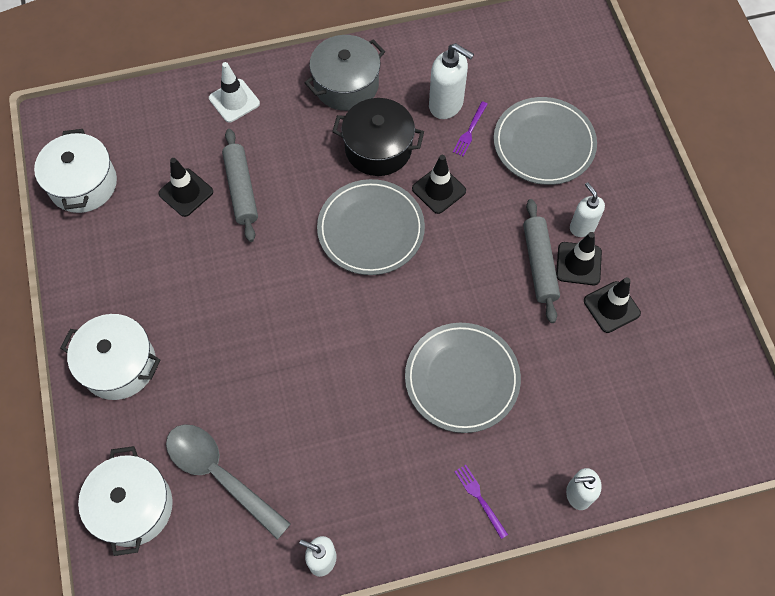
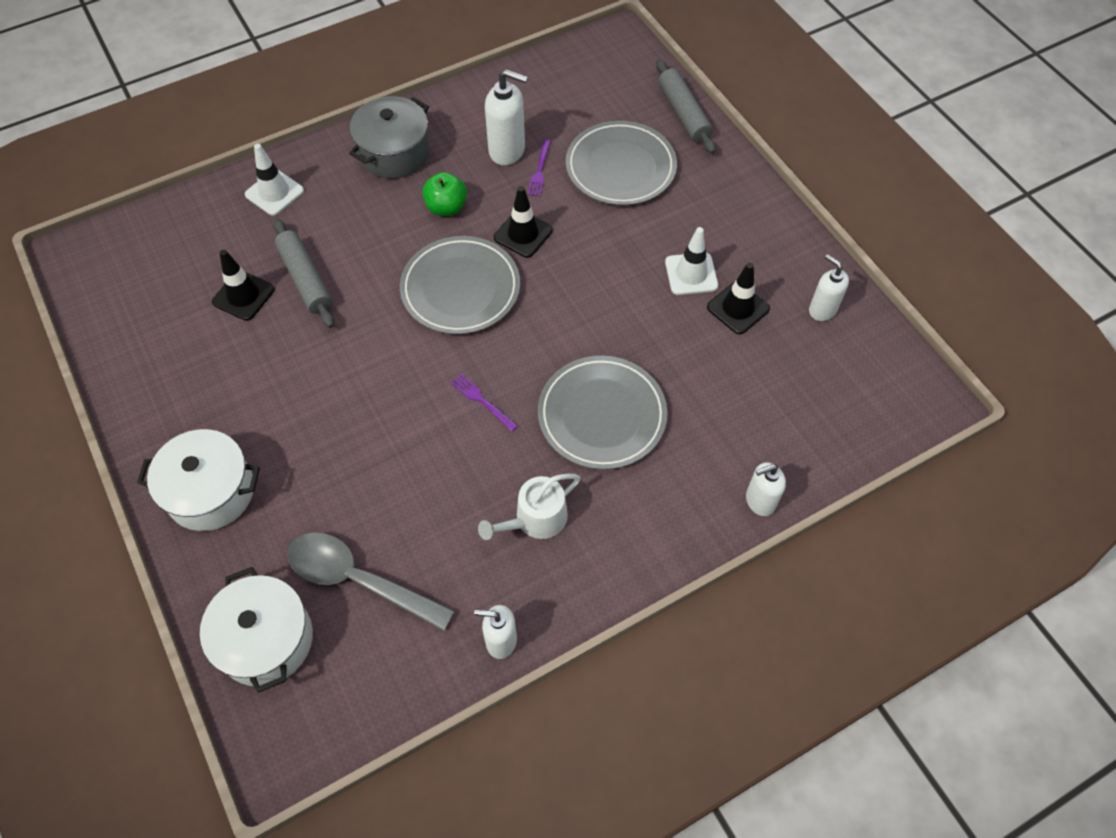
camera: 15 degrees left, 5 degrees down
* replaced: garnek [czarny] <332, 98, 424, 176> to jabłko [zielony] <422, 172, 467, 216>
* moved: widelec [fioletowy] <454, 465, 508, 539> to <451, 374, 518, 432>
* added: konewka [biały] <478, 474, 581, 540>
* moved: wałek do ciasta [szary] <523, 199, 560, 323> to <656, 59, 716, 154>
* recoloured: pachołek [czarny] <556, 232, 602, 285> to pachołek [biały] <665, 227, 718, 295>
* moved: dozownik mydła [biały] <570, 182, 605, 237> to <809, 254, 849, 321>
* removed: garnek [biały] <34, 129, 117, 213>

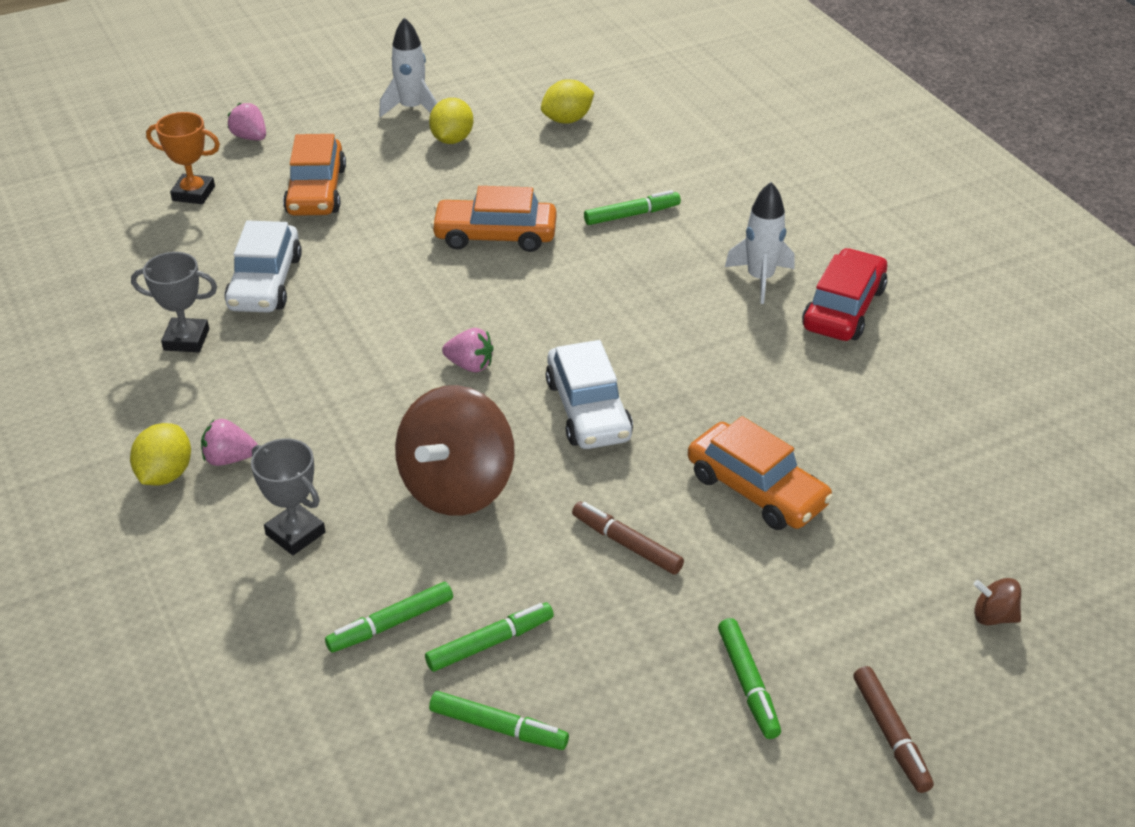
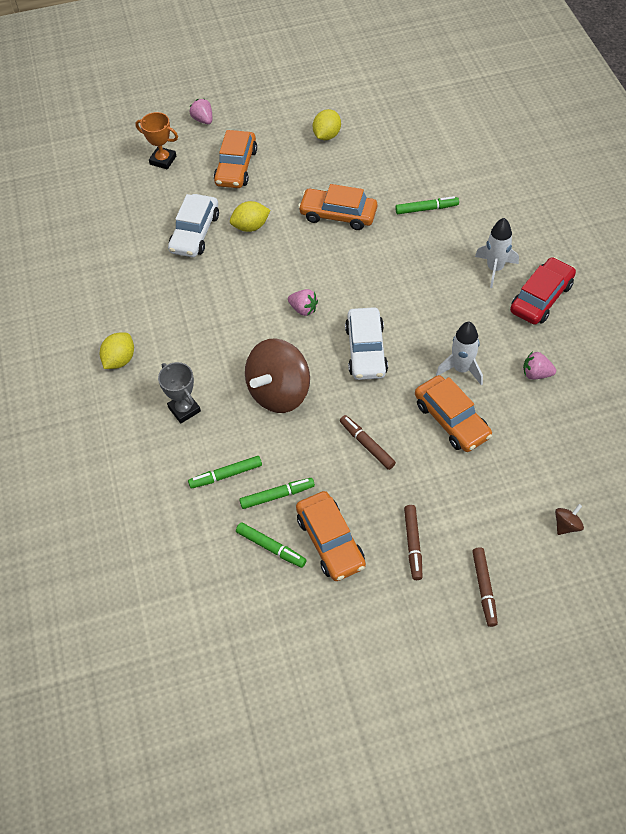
camera: 15 degrees right, 15 degrees up
* moved: cytryna [żółty] <541, 79, 594, 124> to <230, 201, 271, 232>
* added: samochód [pomarańczowy] <296, 491, 366, 581>
* recoloured: flamaster [zielony] <718, 618, 781, 739> to flamaster [brązowy] <404, 505, 422, 580>
* moved: rakieta [biały] <379, 17, 437, 117> to <436, 322, 483, 385>
* moved: truskawka [różowy] <201, 419, 258, 466> to <523, 352, 556, 380>
* turned: bączek [brązowy] <974, 578, 1021, 626> = <555, 504, 584, 535> 105 degrees clockwise
* removed: puchar [szary] <131, 252, 217, 352>

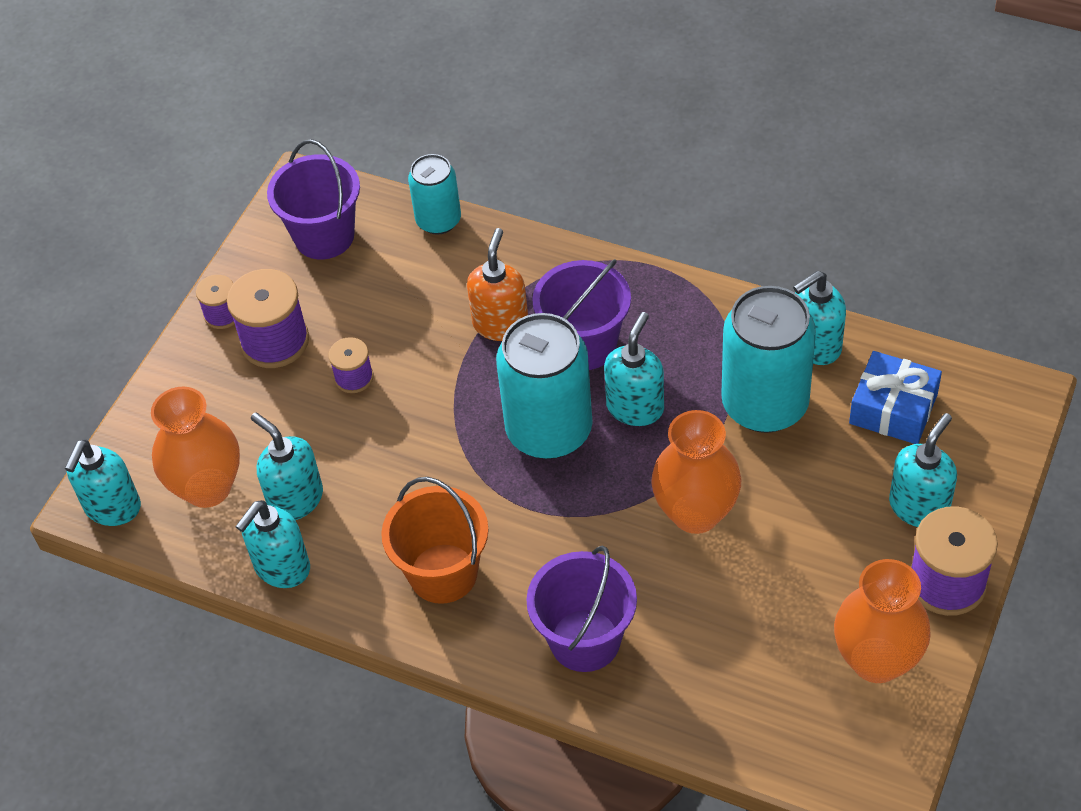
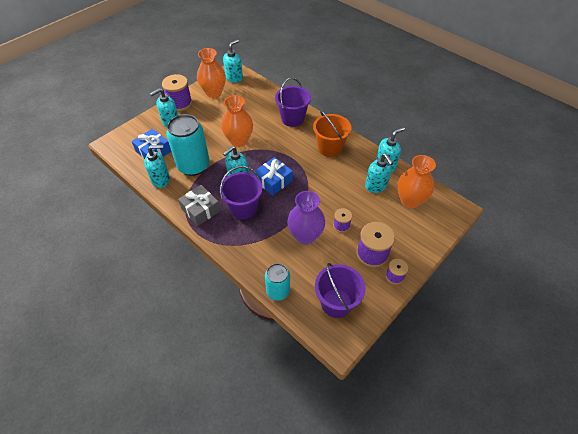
camera: 165 degrees left, 0 degrees up
* added: prezent [szary] <178, 185, 220, 226>
* moved: dozownik mydła [turkusowy] <65, 439, 141, 526> to <223, 40, 243, 83>
* replaced: puszka [turkusowy] <496, 313, 593, 459> to prezent [niebieski] <254, 157, 293, 196>
* added: wazon [fioletowy] <287, 191, 325, 245>
* removed: dozownik mydła [pomarańczowy] <467, 228, 528, 341>

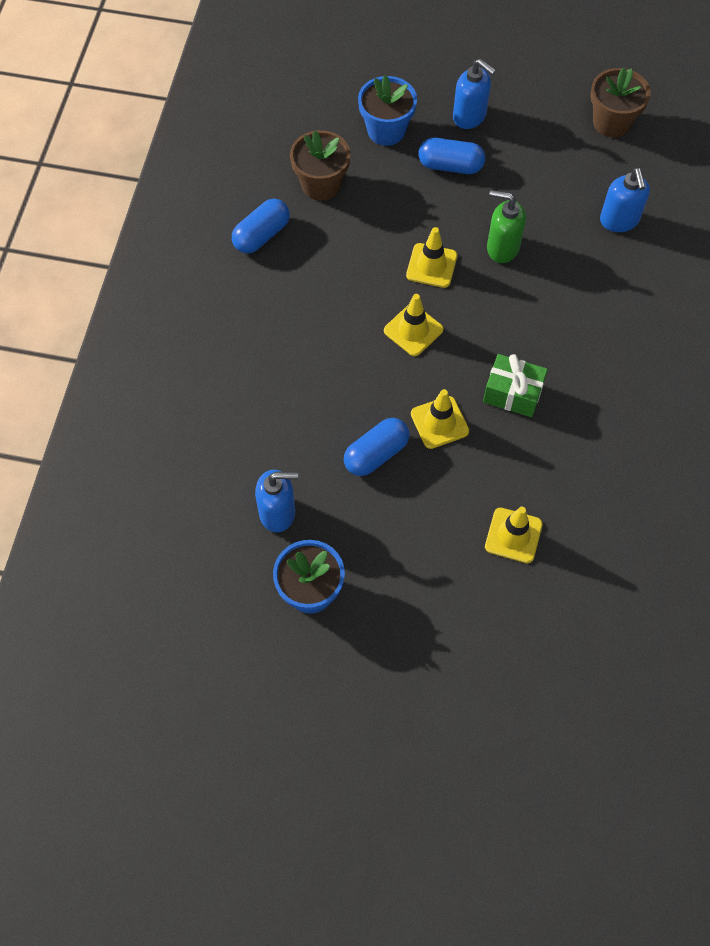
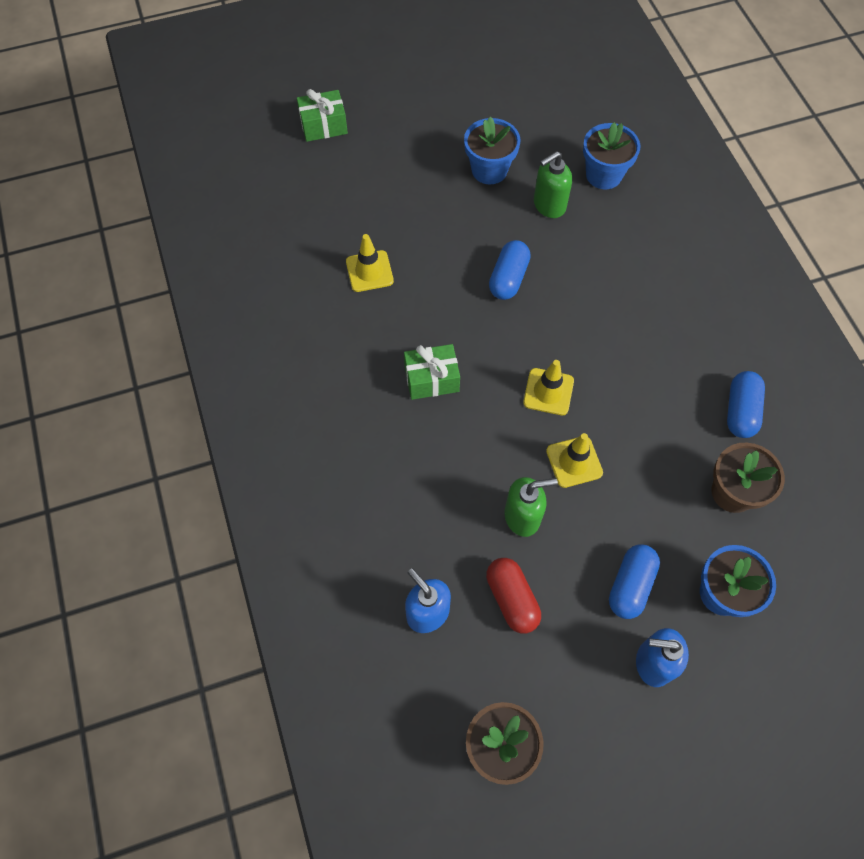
camera: 150 degrees right, 0 degrees up
* added: prezent [zielony] <297, 89, 348, 142>
* added: kapsułka [czerwony] <486, 558, 541, 633>
* recoloured: dozownik mydła [niebieski] <255, 470, 298, 532> to dozownik mydła [zielony] <534, 151, 572, 218>
* added: doniczka [niebieski] <583, 122, 641, 189>
* turned: kapsułka [niebieski] <419, 138, 485, 174> = <609, 544, 660, 619> 45 degrees counterclockwise
* removed: pachołek [żółty] <411, 389, 469, 449>

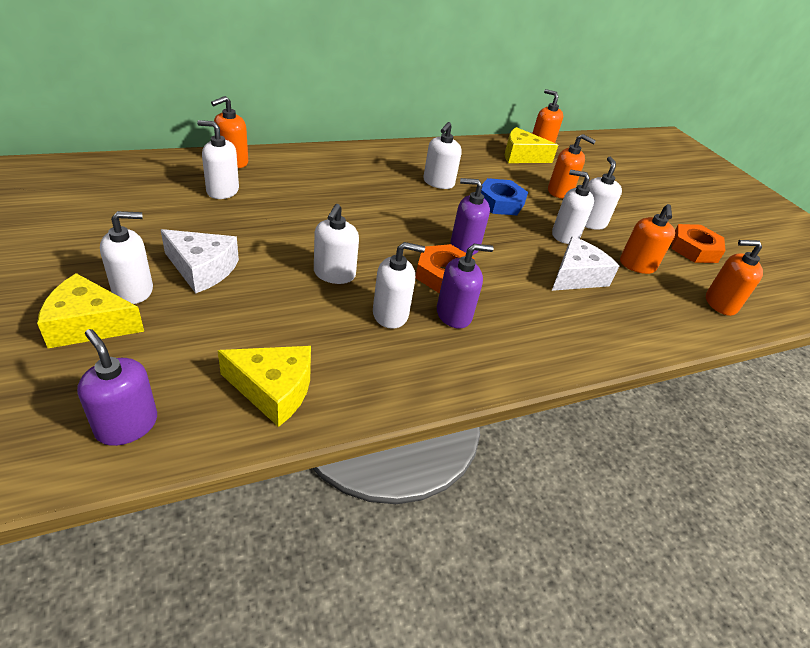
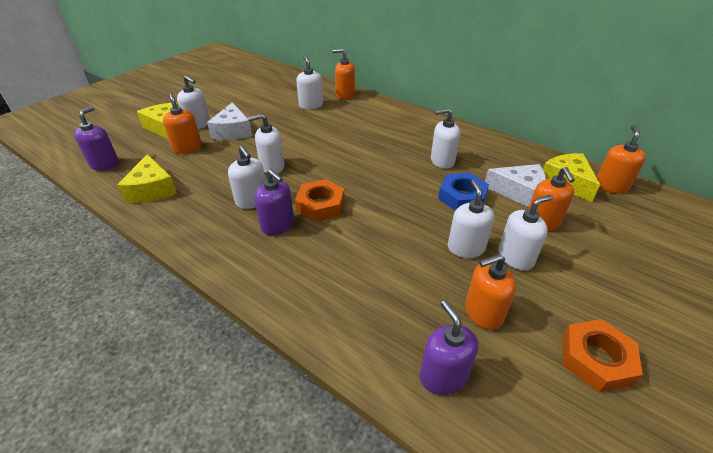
camera: 65 degrees right, 0 degrees up
* moved: dozownik mydła [pomarańczowy] <706, 240, 763, 316> to <163, 92, 202, 154>
* moved: dozownik mydła [fioletowy] <451, 178, 490, 255> to <420, 300, 478, 395>
* moved: ser [biały] <552, 236, 619, 291> to <485, 164, 546, 207>

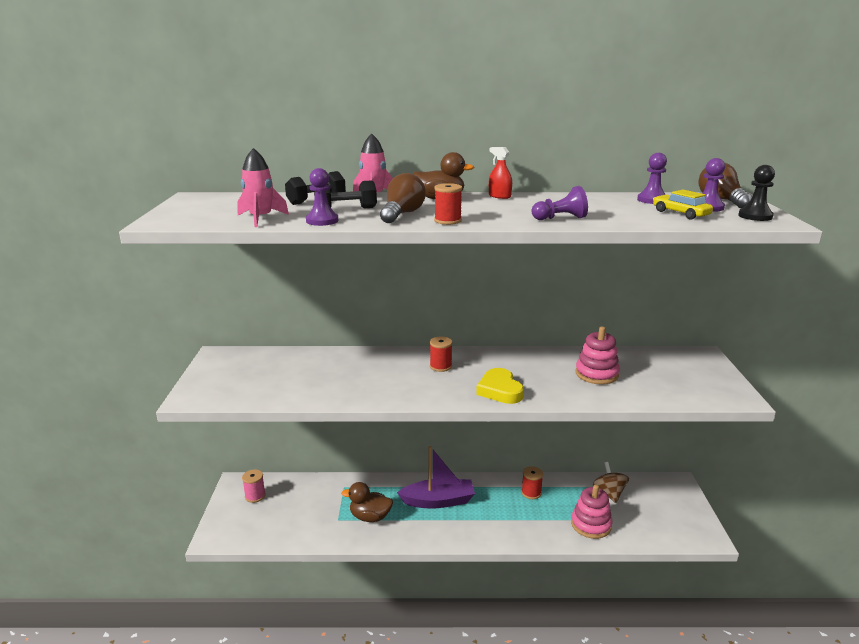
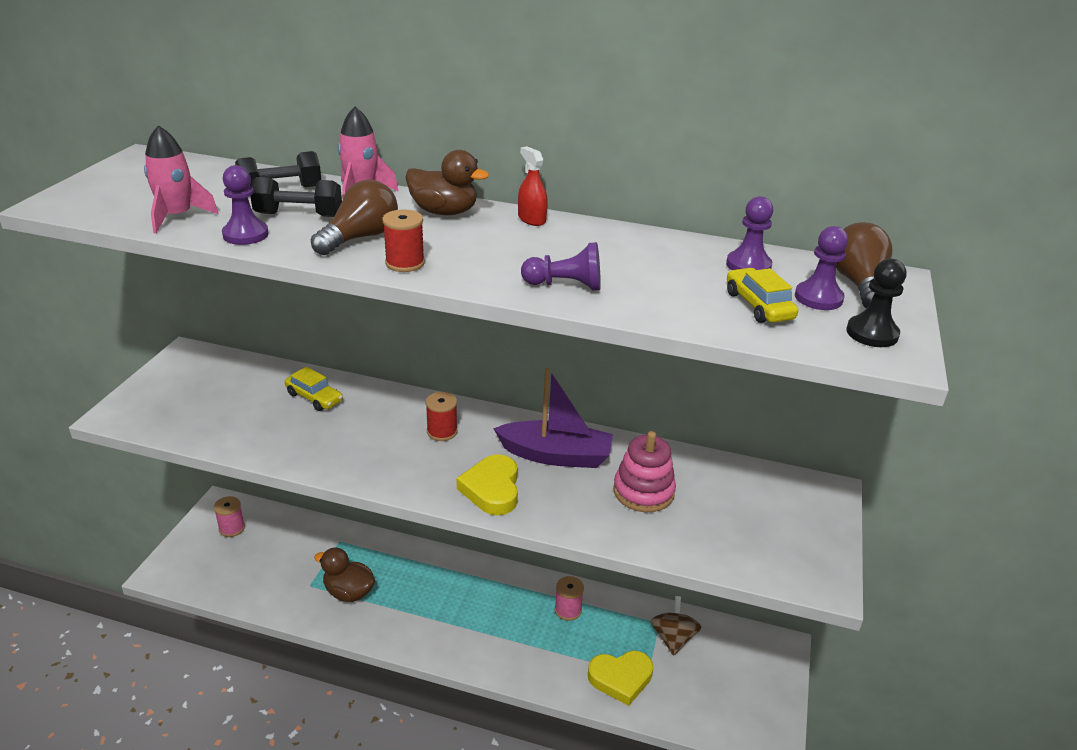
camera: 15 degrees right, 10 degrees up
* added: samochód [żółty] <285, 367, 343, 411>
* moved: łódka [fioletowy] <397, 446, 475, 509> to <493, 367, 613, 468>
* recoloured: szpulka [czerwony] <521, 466, 543, 499> to szpulka [różowy] <555, 576, 584, 621>
* replaced: zabawka nakładanka [różowy] <571, 485, 613, 539> to serce [żółty] <588, 651, 653, 706>

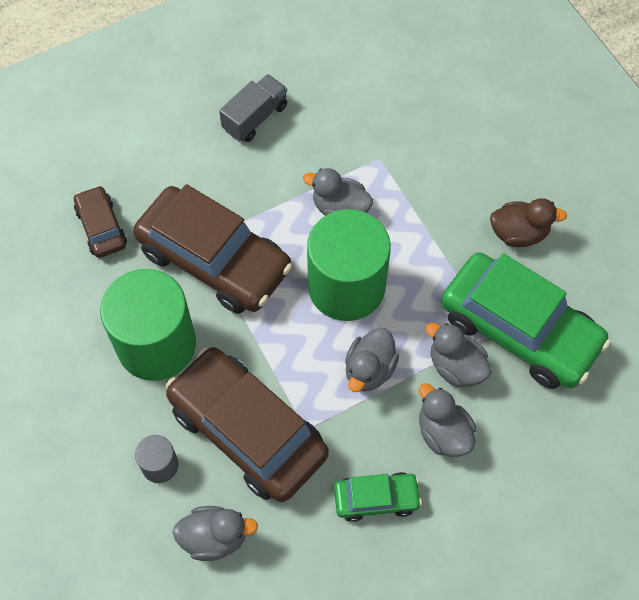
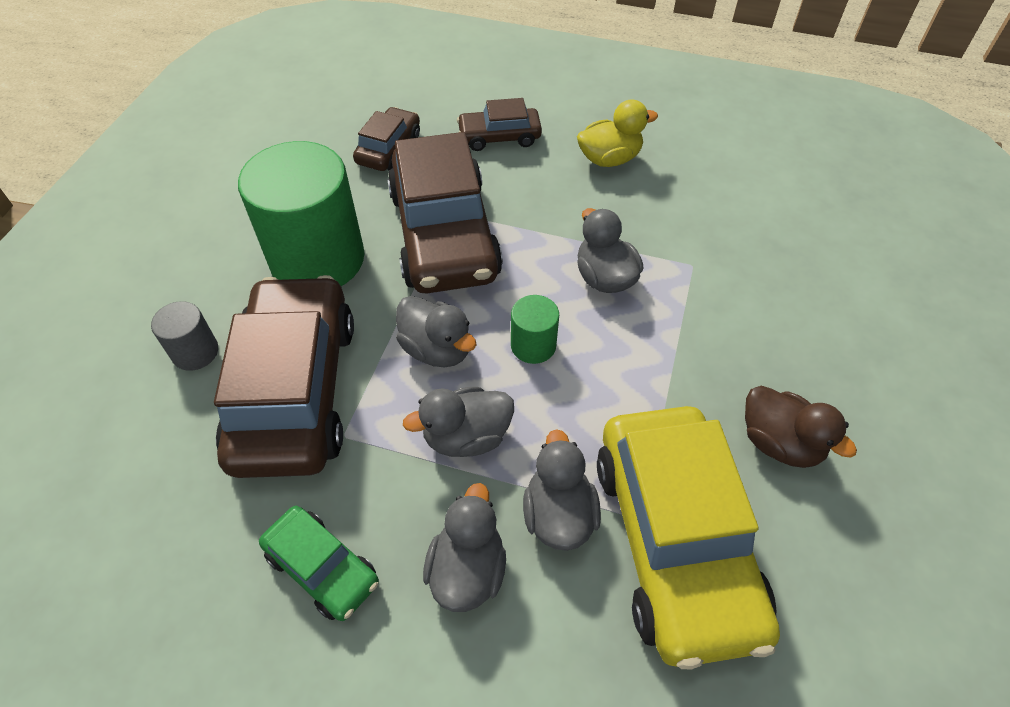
camera: 45 degrees right, 10 degrees down
* moved: kaczka [szary] <173, 506, 258, 561> to <396, 296, 476, 367>
* added: samochód [brązowy] <457, 98, 542, 151>
* resized: walec [zielony] <307, 209, 391, 321> = <511, 295, 559, 364> x0.44
* replaced: ciężarówka [szary] <219, 74, 287, 142> to kaczka [żółty] <577, 99, 658, 167>
* recoloured: samochód [zielony] <441, 252, 611, 389> to samochód [żółty] <597, 406, 780, 669>

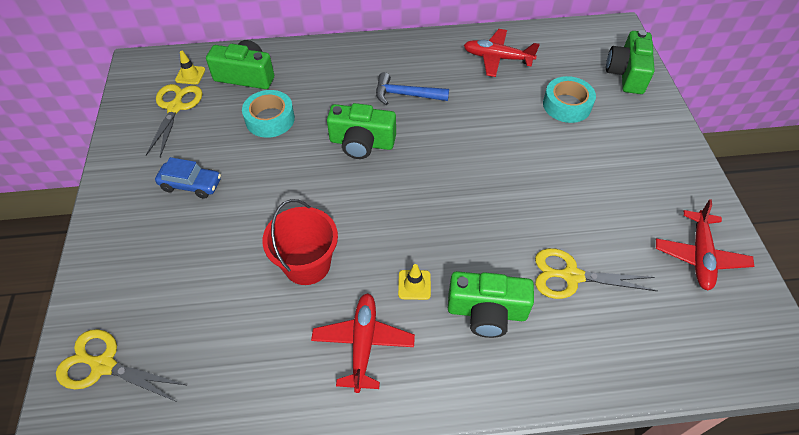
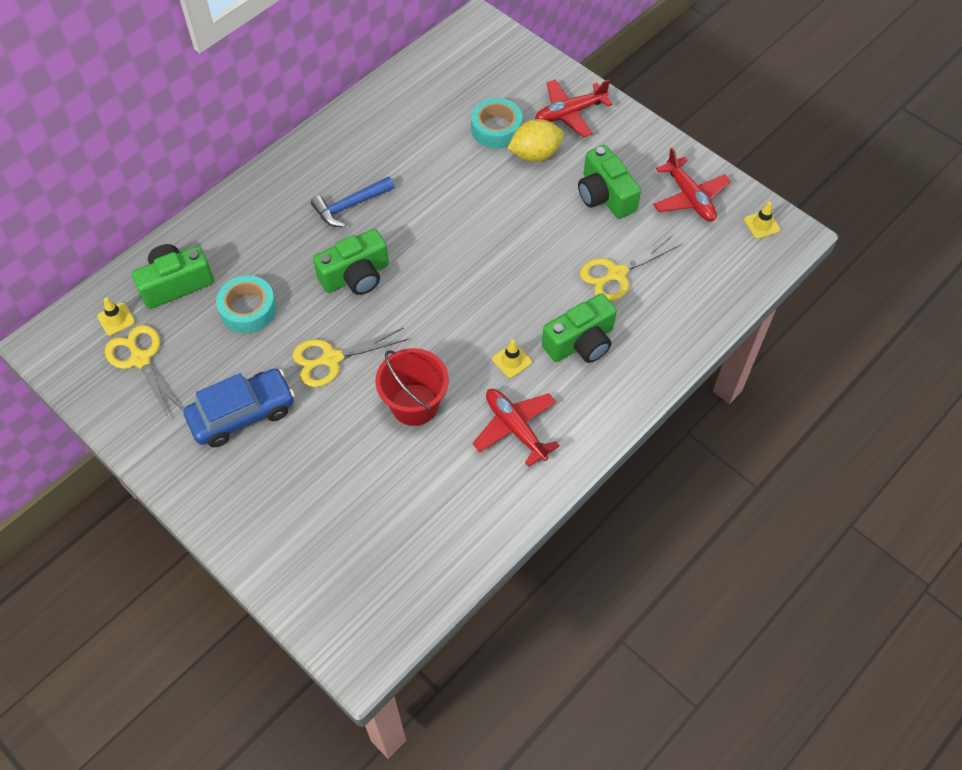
camera: 40 degrees left, 5 degrees up
* resized: samochód [niebieski] <155, 157, 221, 199> = <184, 368, 295, 447> x1.53
* moved: nożyczki [żółty] <56, 329, 185, 401> to <293, 328, 409, 387>
* added: cytryna [żółty] <507, 119, 564, 162>
* moved: samolot [czerwony] <464, 29, 540, 77> to <535, 79, 613, 137>
* moved: aparat fotograficzny [zielony] <606, 30, 655, 94> to <578, 145, 641, 219>
* added: pachołek [żółty] <744, 202, 780, 239>

